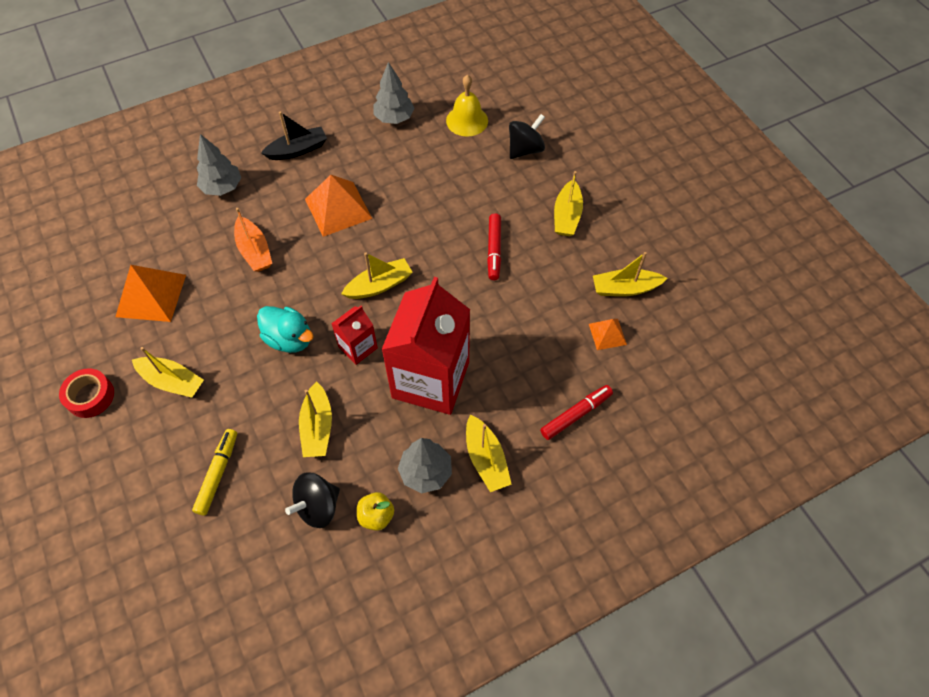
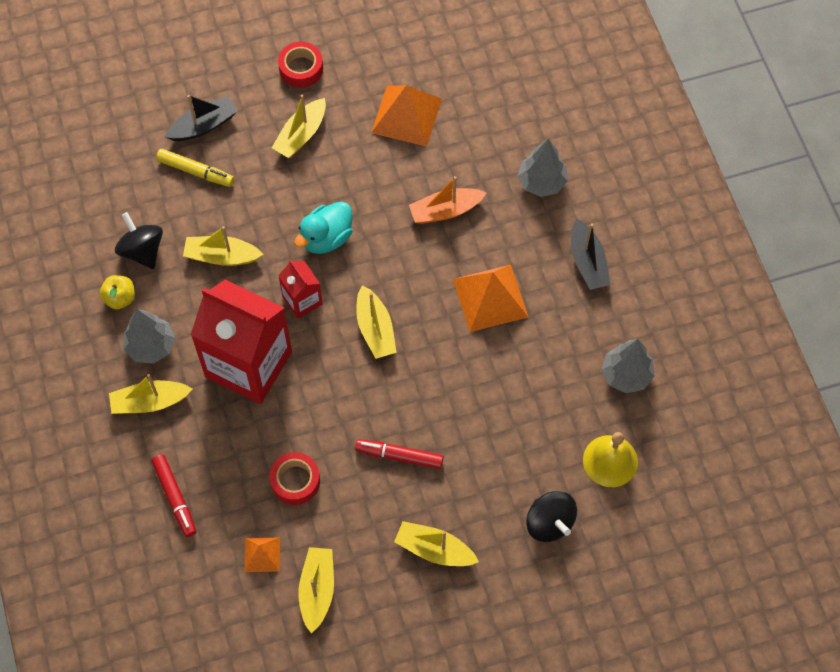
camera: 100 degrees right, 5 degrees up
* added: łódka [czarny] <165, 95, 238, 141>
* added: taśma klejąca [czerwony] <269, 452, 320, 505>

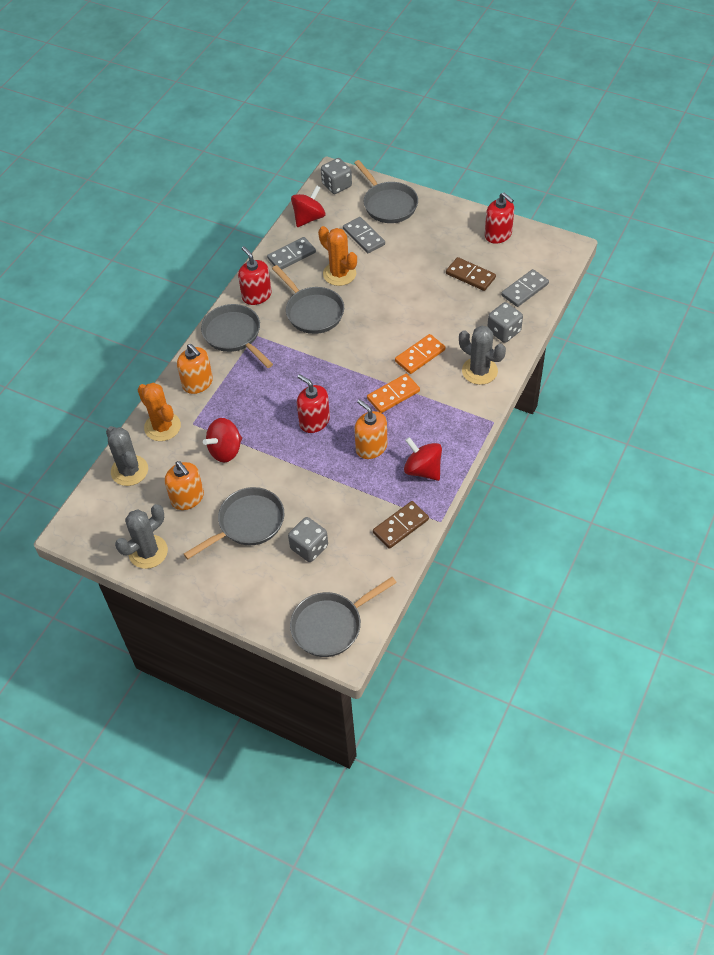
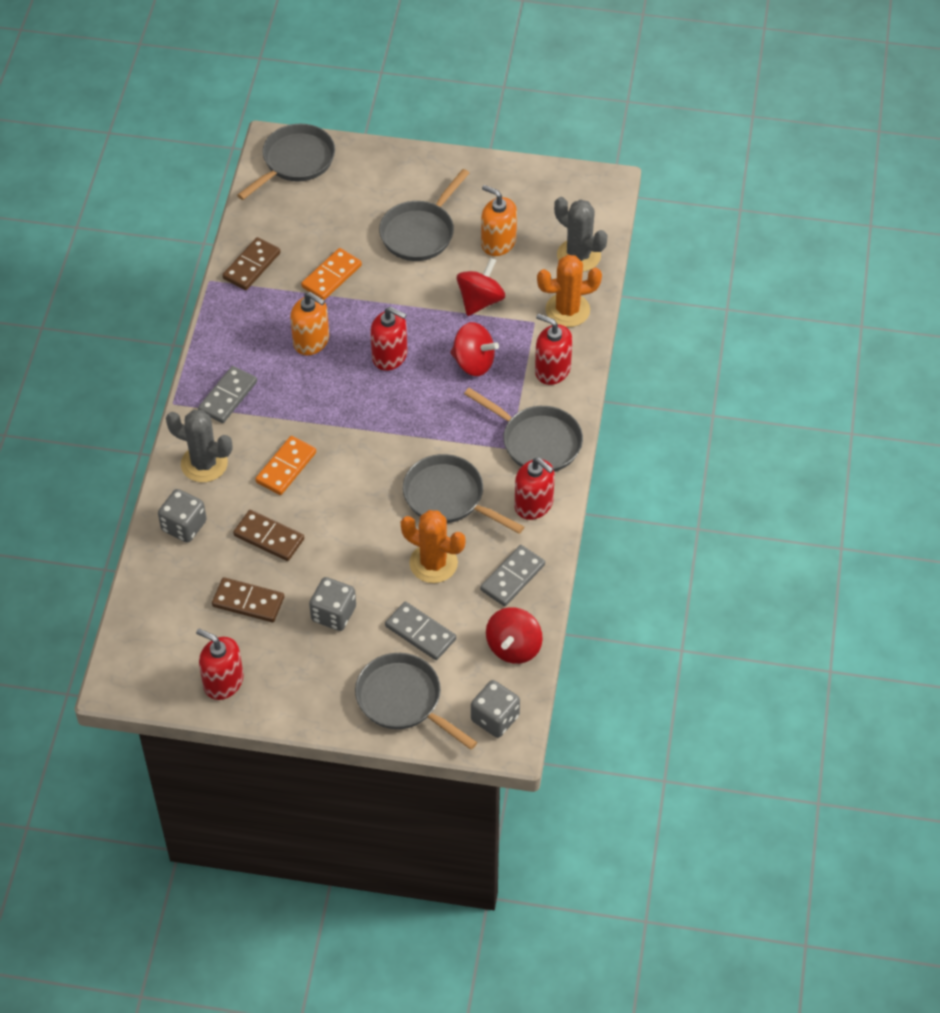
camera: 160 degrees right, 0 degrees up
* moved: kostka domina [szary] <501, 269, 549, 307> to <198, 366, 257, 423>
* added: kostka domina [brązowy] <233, 510, 304, 561>
* moved: kostka domina [pomarańczowy] <367, 374, 420, 413> to <301, 248, 362, 300>
* moved: kostka do gry [szary] <288, 517, 328, 562> to <309, 577, 356, 631>
* moved: bączek [czerwony] <404, 437, 442, 481> to <450, 322, 499, 376>
* recoloured: dozownik mydła [pomarańczowy] <177, 344, 213, 394> to dozownik mydła [czerwony] <535, 314, 573, 385>
* turned: kaktus [pomarańczowy] <137, 383, 181, 441> = <537, 255, 602, 327> 45 degrees counterclockwise
* removed: kaktus [szary] <115, 504, 168, 569>

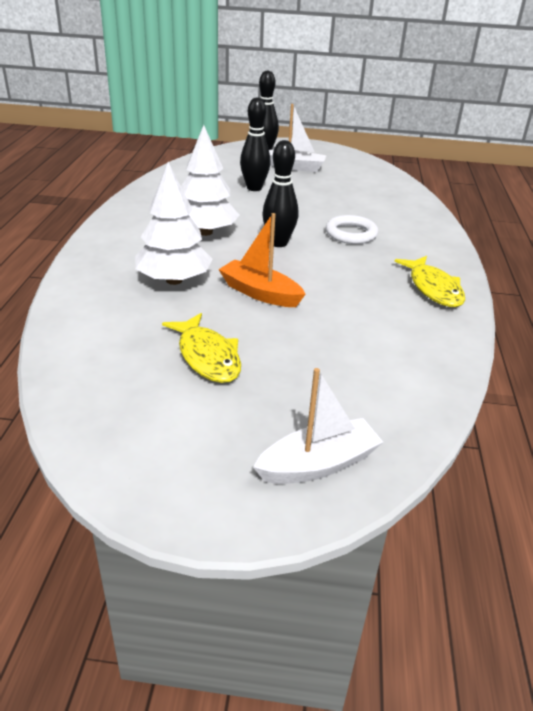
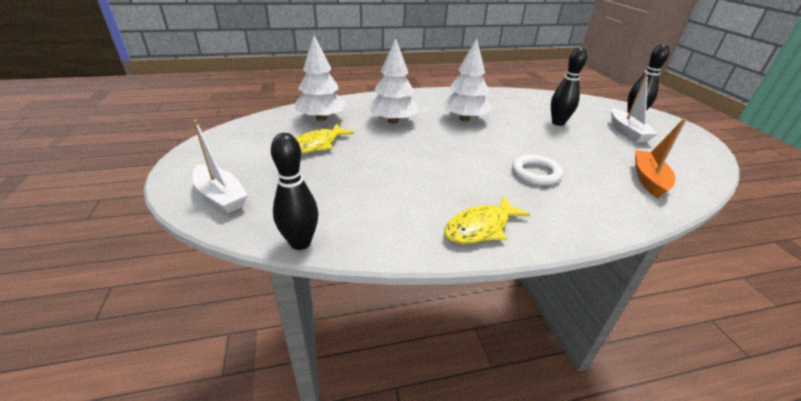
camera: 70 degrees right, 0 degrees up
* moved: kręgiel [czarny] <262, 140, 298, 247> to <271, 133, 318, 250>
* added: drzewko [biały] <295, 36, 346, 121>
* moved: łódka [pomarańczowy] <218, 213, 306, 307> to <635, 118, 686, 198>

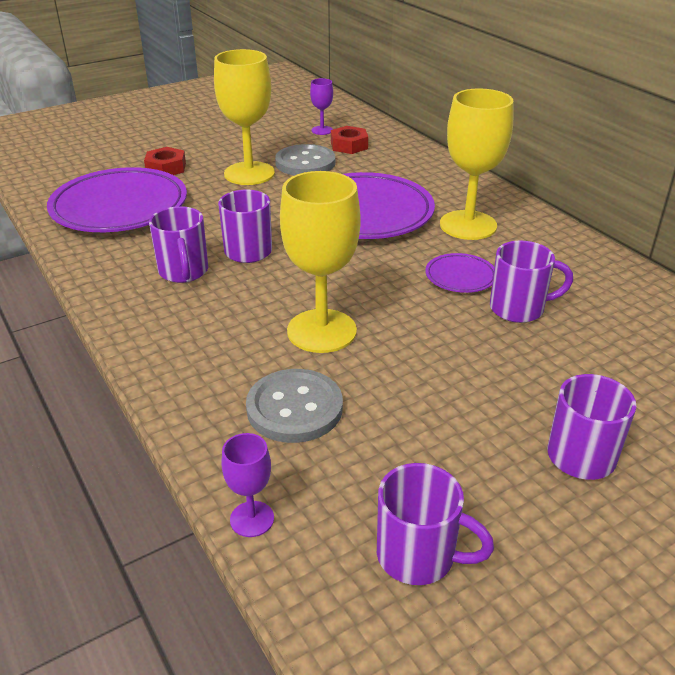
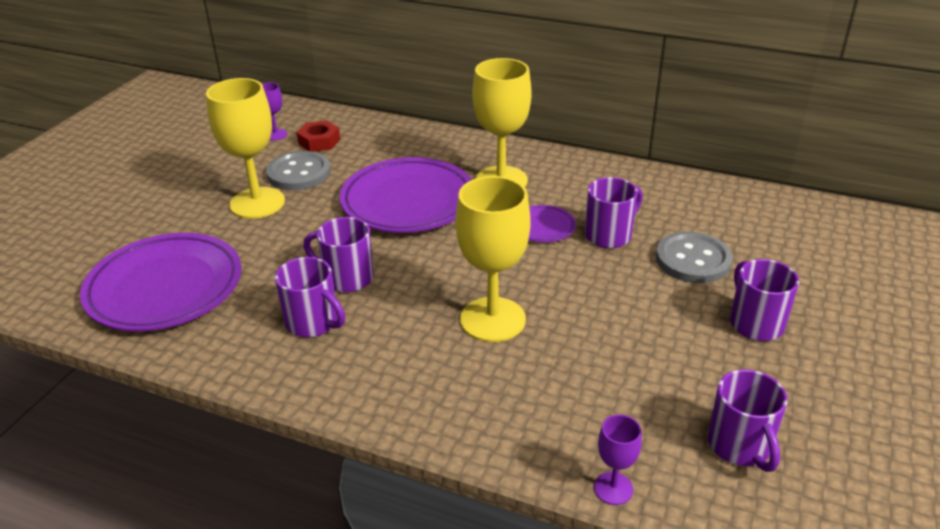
camera: 35 degrees left, 0 degrees up
* moved: guzik [szary] <246, 369, 343, 443> to <656, 232, 733, 283>
* turned: kubek [fioletowy] <377, 463, 494, 585> = <708, 369, 788, 472> 90 degrees clockwise
* removed: nakrętka [czerwony] <144, 147, 186, 175>

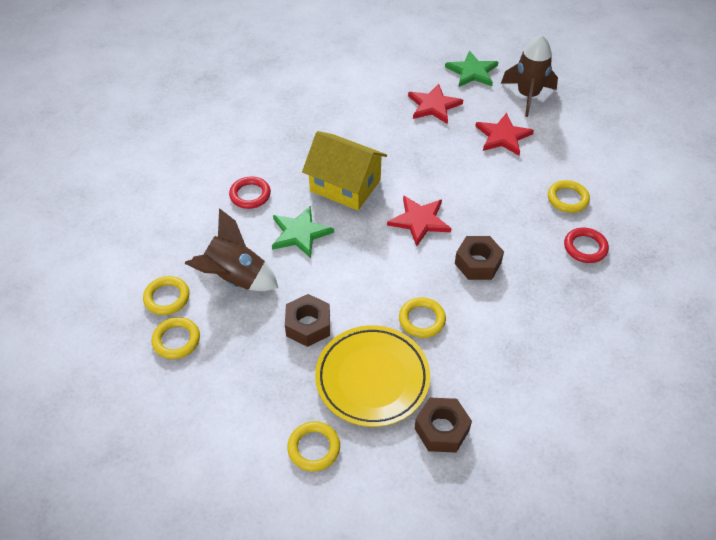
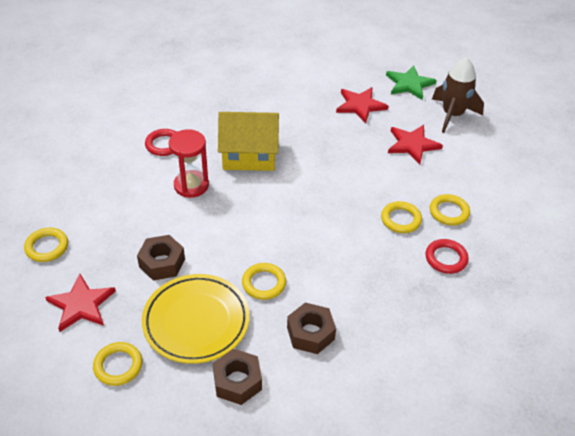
camera: 15 degrees right, 5 degrees down
* moved: gwiazda [czerwony] <387, 195, 452, 246> to <45, 274, 116, 332>
* replaced: gwiazda [zielony] <272, 205, 334, 258> to klepsydra [czerwony] <169, 129, 209, 198>
* turned: domek [żółty] <302, 131, 387, 210> = <218, 112, 279, 171> 45 degrees counterclockwise
* moved: nakrętka [brązowy] <455, 236, 504, 280> to <287, 302, 336, 354>
* moved: pierścień [żółty] <143, 276, 190, 315> to <381, 201, 422, 233>
* removed: rakieta [brązowy] <185, 208, 278, 291>

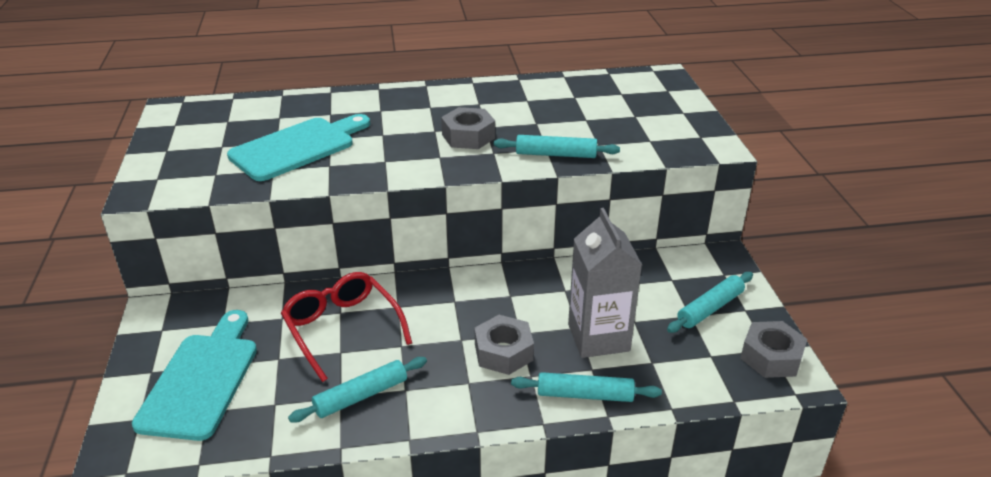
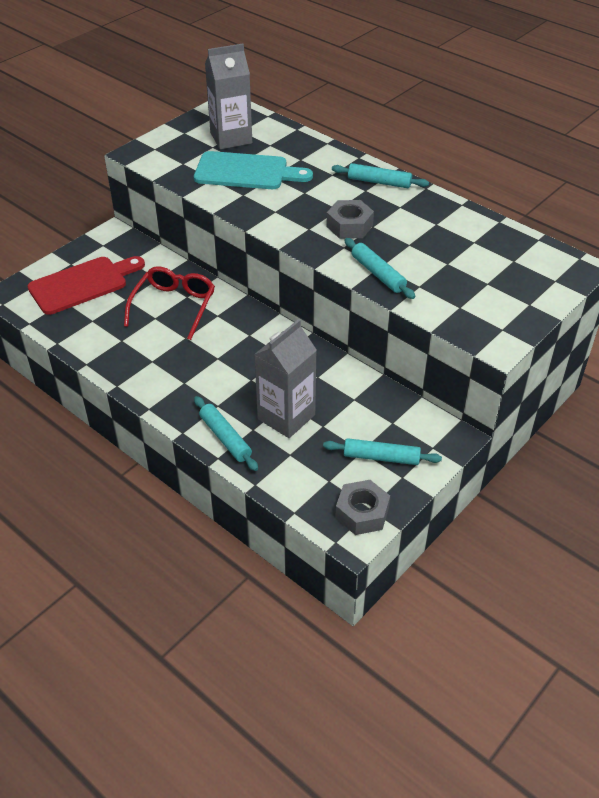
camera: 50 degrees right, 10 degrees up
* recoloured: deska do krojenia [turkusowy] <132, 310, 257, 441> to deska do krojenia [czerwony] <28, 256, 145, 315>
* added: karton mleka [szary] <205, 44, 252, 149>
* moved: wałek do ciasta [turkusowy] <288, 357, 427, 423> to <332, 163, 429, 188>
* removed: nakrętka [szary] <475, 315, 534, 375>

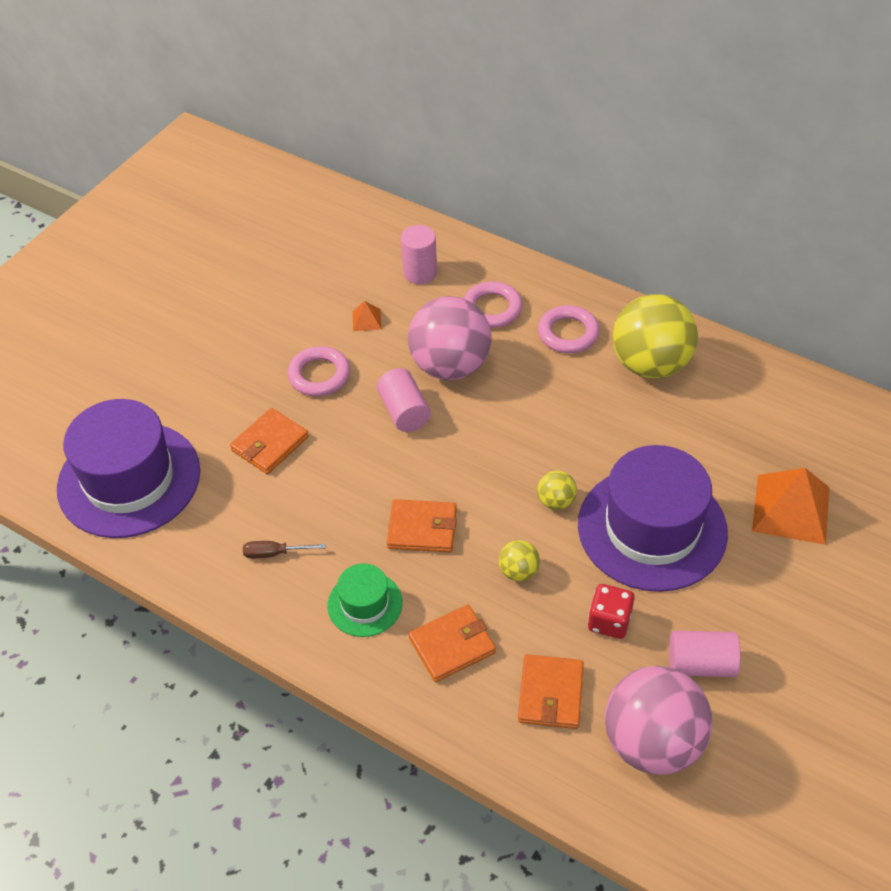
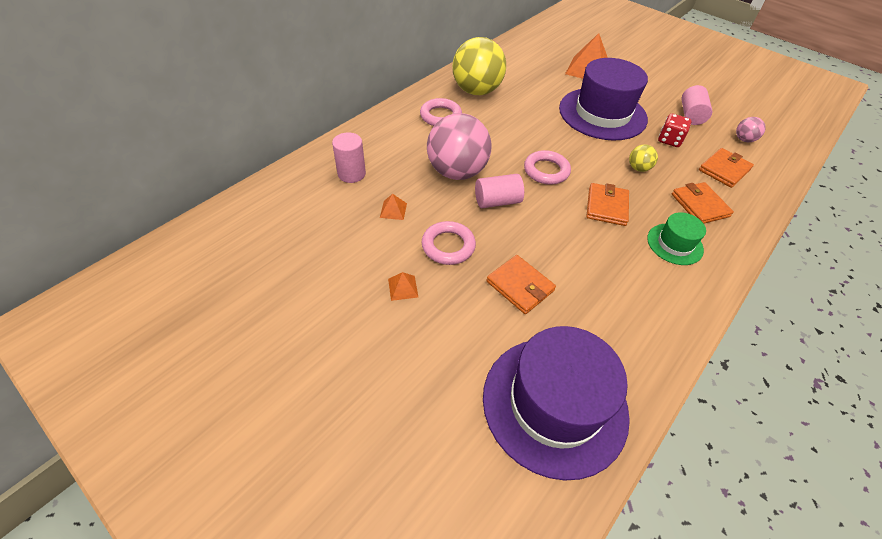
camera: 85 degrees left, 0 degrees up
* added: piramida [pomarańczowy] <388, 272, 418, 301>
* moved: pierścień [różowy] <464, 281, 522, 328> to <524, 150, 571, 185>
* turned: portfel [pomarańczowy] <518, 654, 584, 729> = <699, 148, 754, 188> 60 degrees counterclockwise
* resized: piłka [różowy] <604, 666, 713, 775> = <736, 117, 766, 142> x0.44
* removed: śrubokręt [brązowy] <243, 541, 326, 559>
* removed: piłka [żółty] <537, 471, 577, 510>

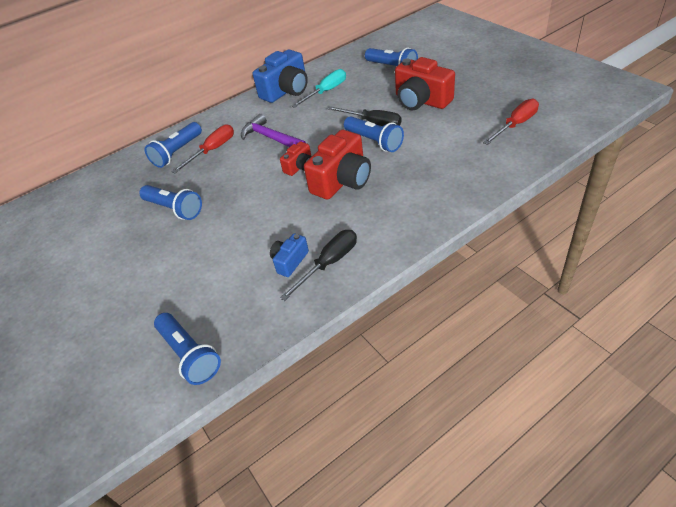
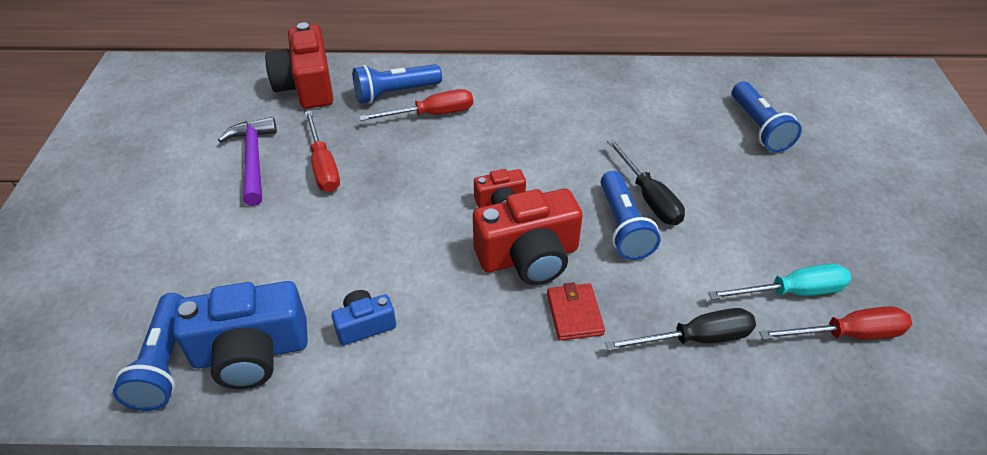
camera: 30 degrees right, 0 degrees up
* moved: aparat fotograficzny [niebieski] <253, 49, 308, 103> to <173, 281, 308, 389>
* moved: młotek [fioletowy] <241, 114, 306, 147> to <218, 117, 277, 206>
* moved: aparat fotograficzny [czerwony] <395, 57, 455, 110> to <265, 22, 334, 109>
* replaced: latarka [niebieski] <139, 185, 202, 220> to śrubokręt [czerwony] <305, 111, 340, 192>
* added: portfel [czerwony] <547, 282, 605, 341>
* moved: śrubokręt [czarny] <280, 230, 357, 301> to <605, 308, 756, 351>
* moved: śrubokręt [turkusowy] <291, 69, 346, 108> to <708, 264, 851, 300>

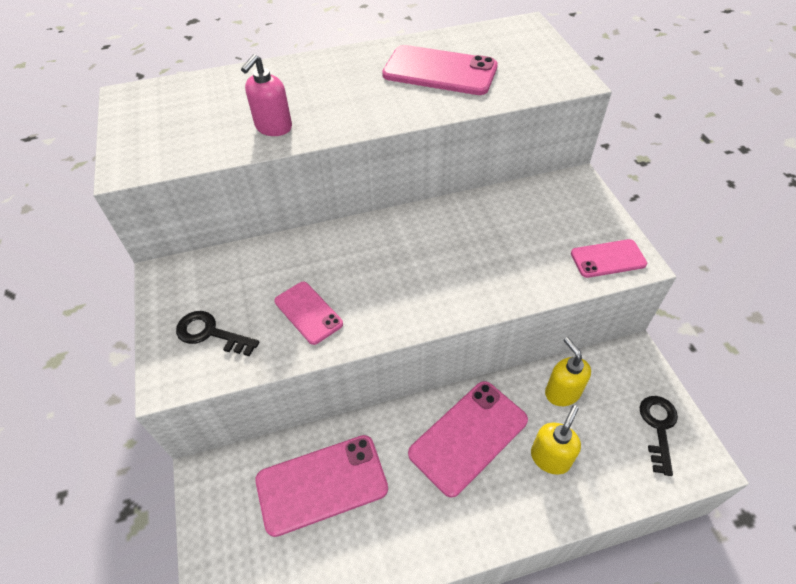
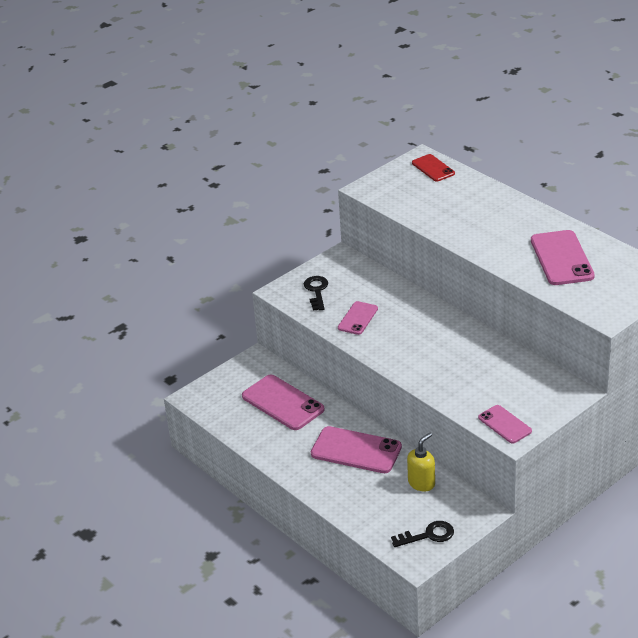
camera: 65 degrees right, 15 degrees down
* added: telefon [czerwony] <412, 154, 455, 182>
* removed: dozownik mydła [różowy] <241, 54, 292, 136>
* removed: dozownik mydła [żółty] <531, 405, 581, 474>

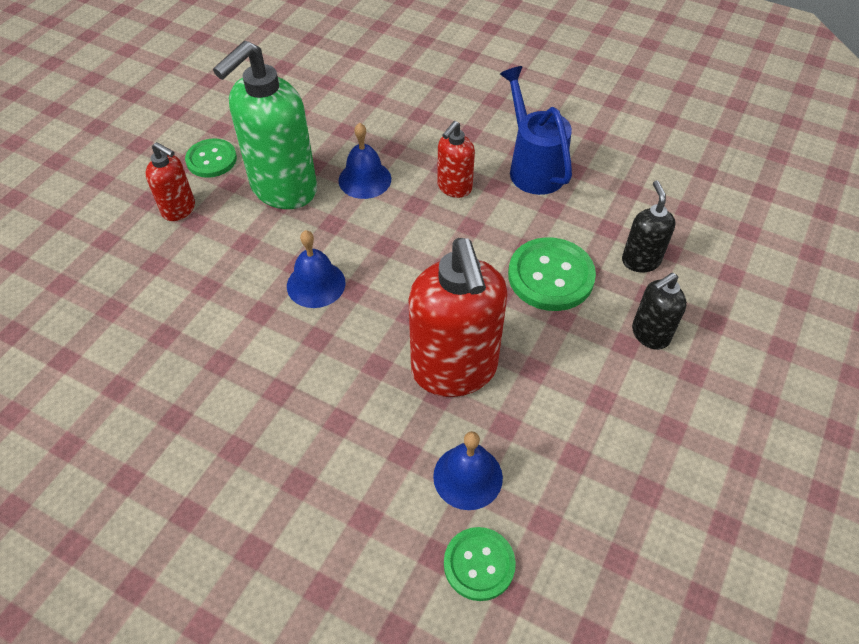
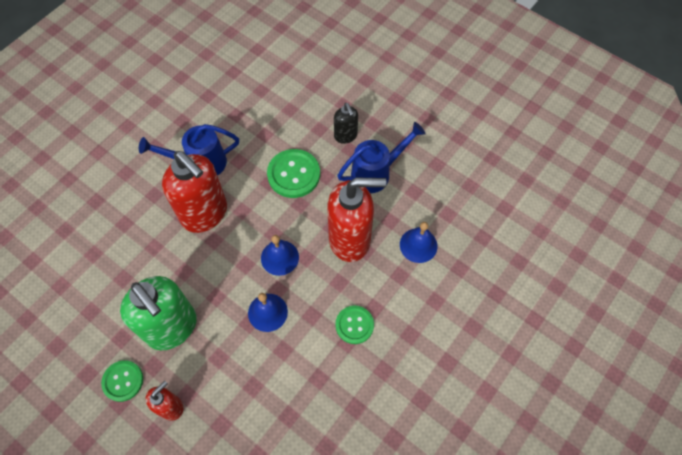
camera: 80 degrees left, 10 degrees up
* resized: dozownik mydła [czerwony] <437, 121, 475, 198> = <162, 151, 227, 233> x1.99
* moved: dzwonek [niebieski] <339, 123, 391, 199> to <261, 235, 299, 276>
* moved: guzik [zielony] <444, 527, 516, 601> to <335, 306, 374, 344>
* added: konewka [niebieski] <337, 122, 426, 193>
* removed: dozownik mydła [czarny] <622, 180, 676, 272>

